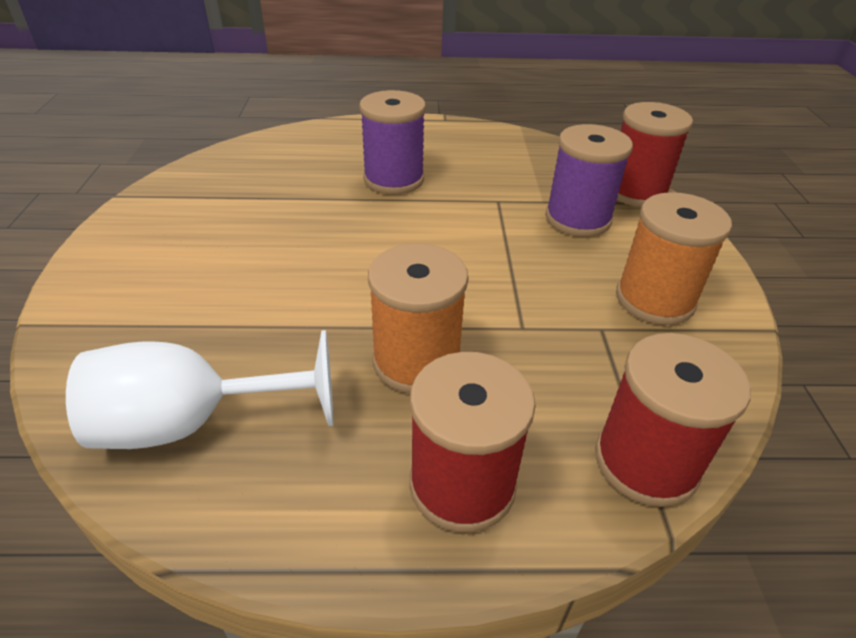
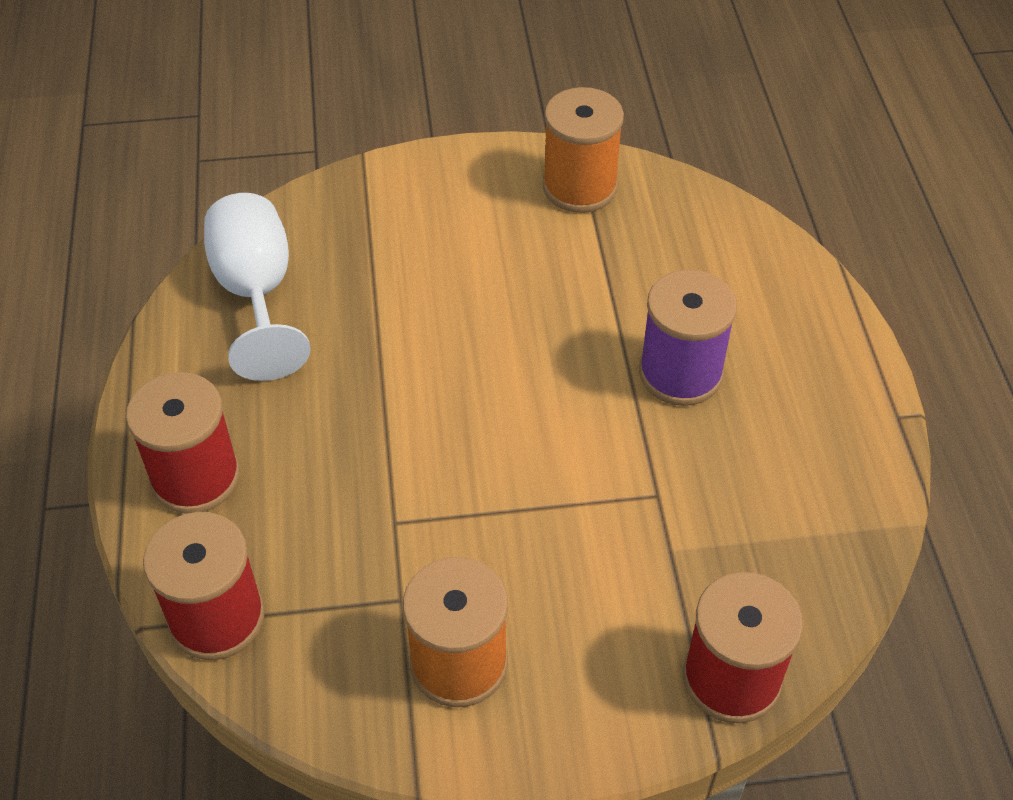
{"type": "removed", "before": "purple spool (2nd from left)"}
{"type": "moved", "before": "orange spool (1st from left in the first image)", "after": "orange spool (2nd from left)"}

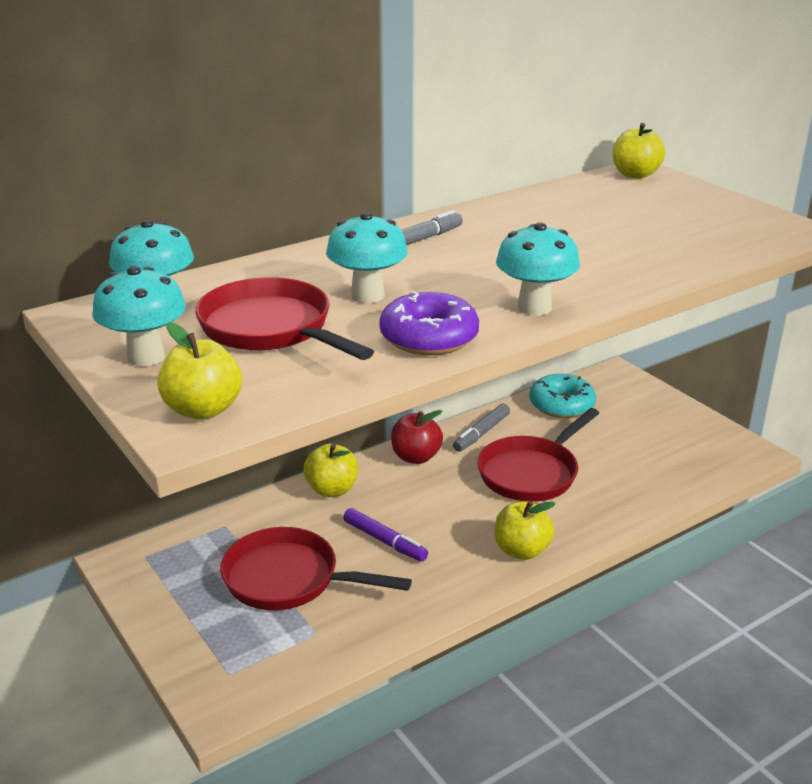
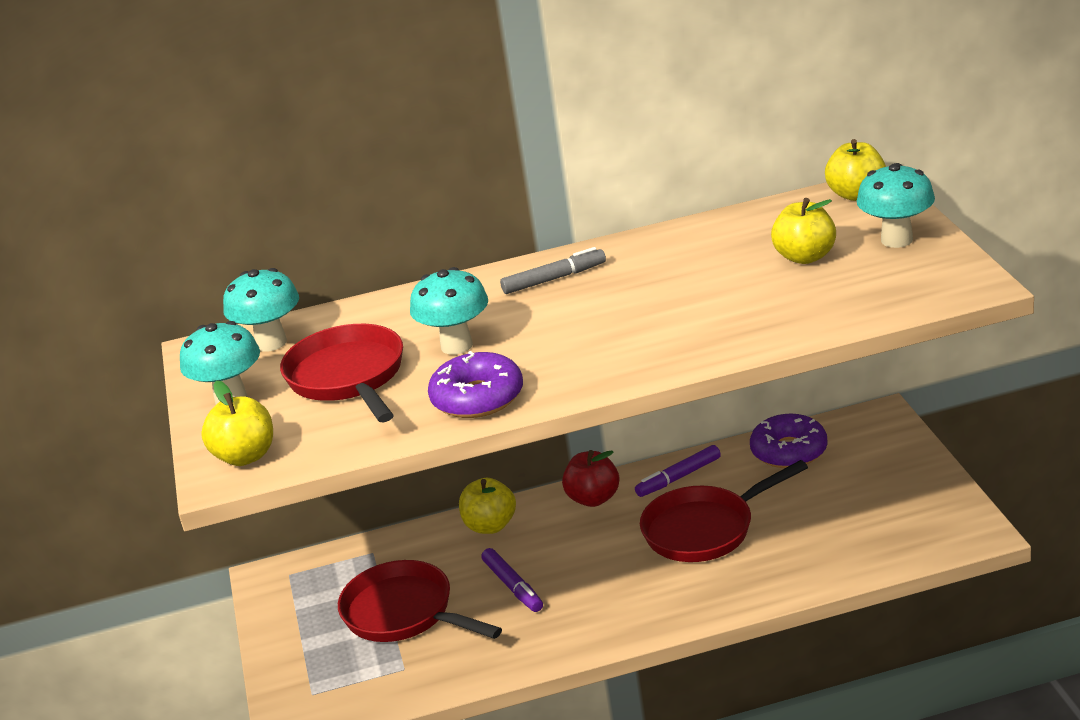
{"type": "moved", "before": "turquoise fungus (4th from left)"}
{"type": "recoloured", "before": "turquoise donut", "after": "purple donut (2nd from left)"}
{"type": "recoloured", "before": "ash-grey marker (2nd from left)", "after": "purple marker (2nd from left)"}
{"type": "moved", "before": "bright yellow apple fruit (3rd from left)"}

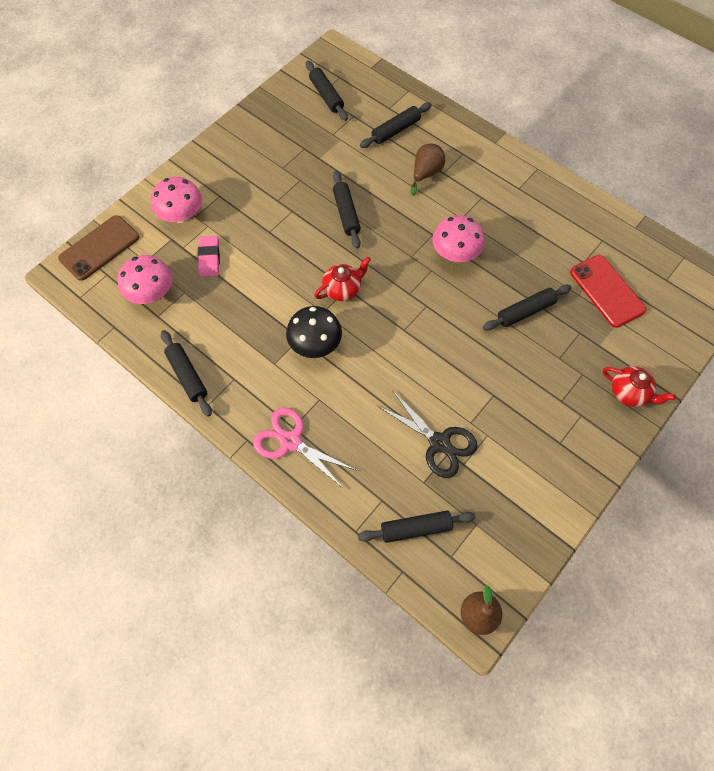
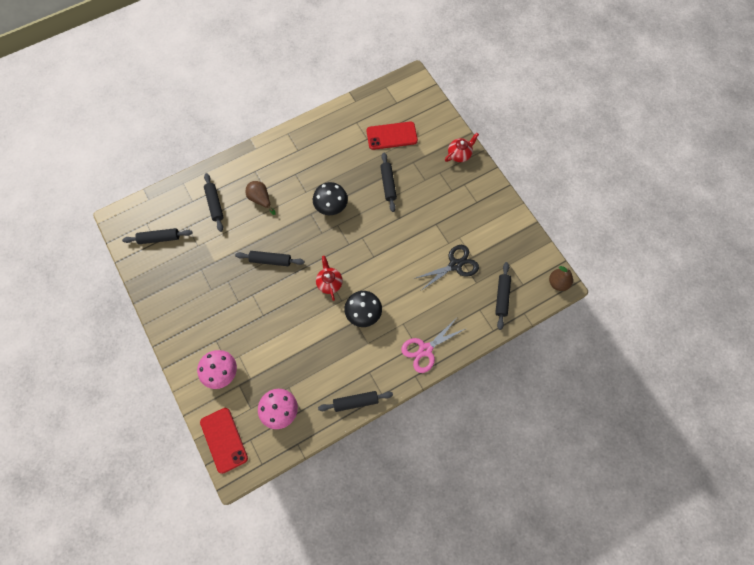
{"type": "recoloured", "before": "brown phone", "after": "scarlet phone (1st from left)"}
{"type": "recoloured", "before": "rosy fungus (3rd from left)", "after": "black fungus (1st from left)"}
{"type": "removed", "before": "rosy pencil eraser"}

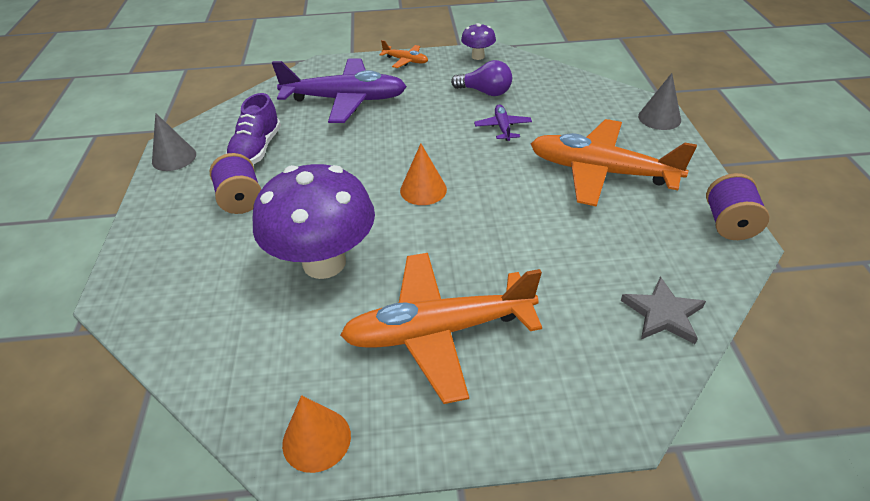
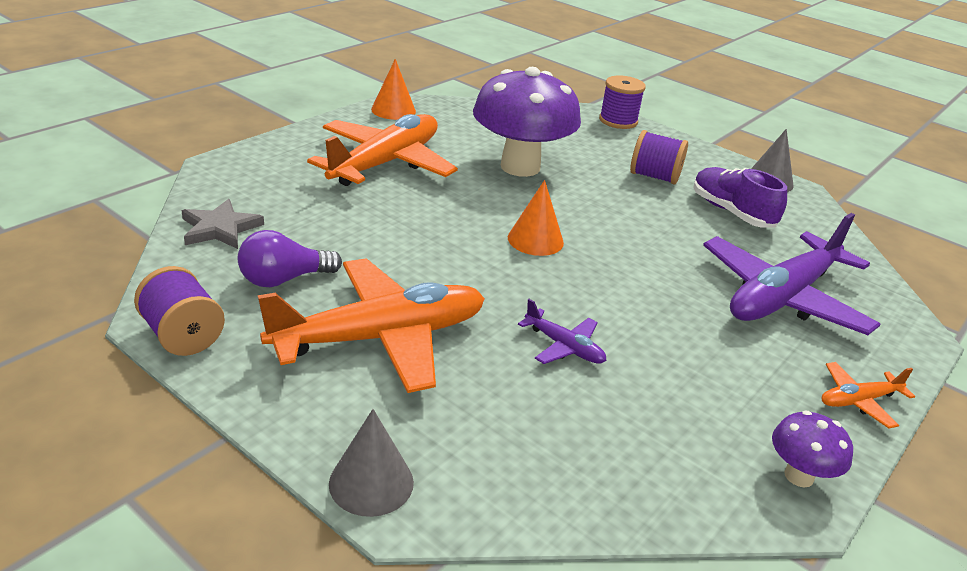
{"type": "moved", "before": "purple bulb"}
{"type": "added", "after": "purple spool (2nd from left)"}

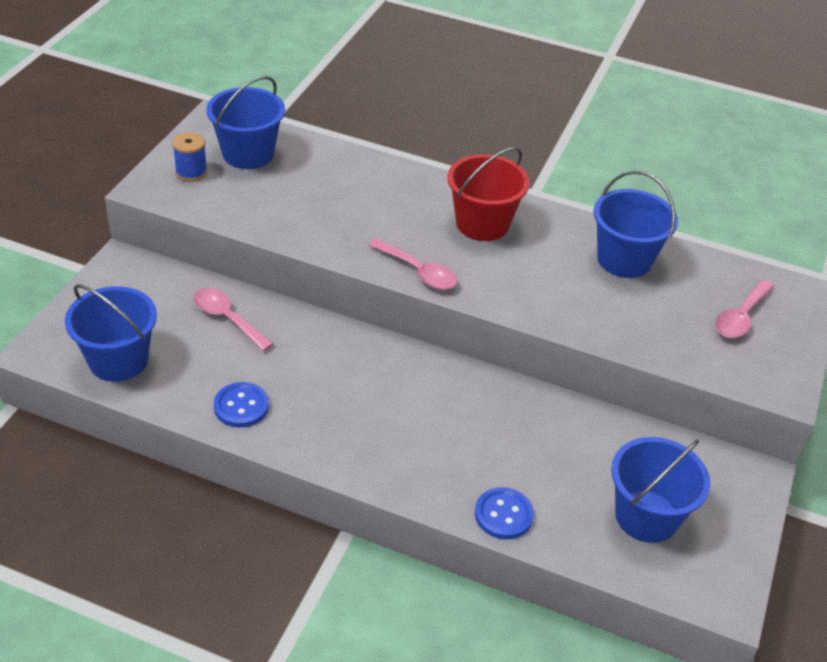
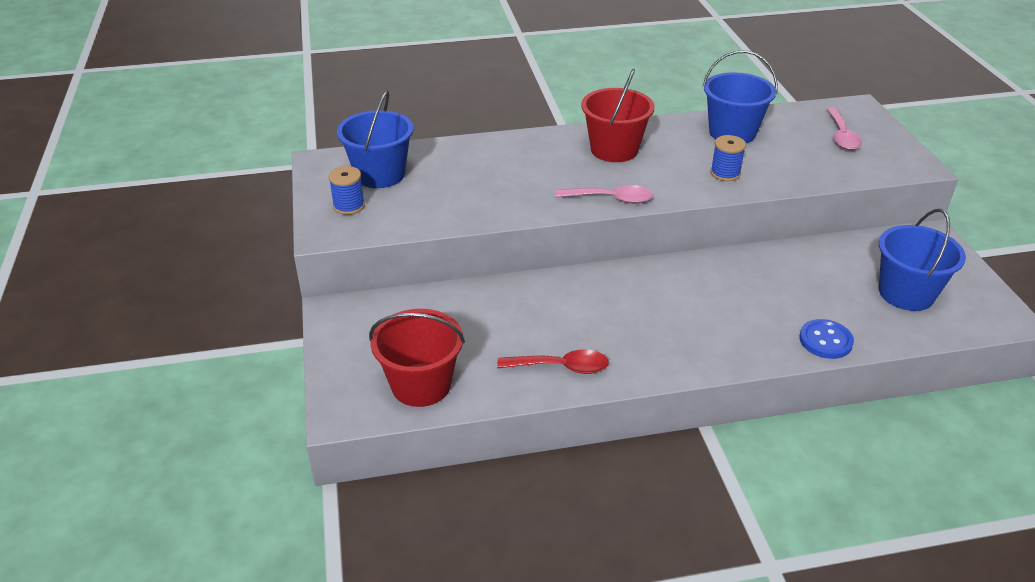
{"type": "recoloured", "before": "blue pail (1st from left)", "after": "scarlet pail (1st from left)"}
{"type": "removed", "before": "rosy teaspoon (1st from left)"}
{"type": "replaced", "before": "blue shirt button (1st from left)", "after": "scarlet teaspoon"}
{"type": "added", "after": "blue spool (2nd from left)"}

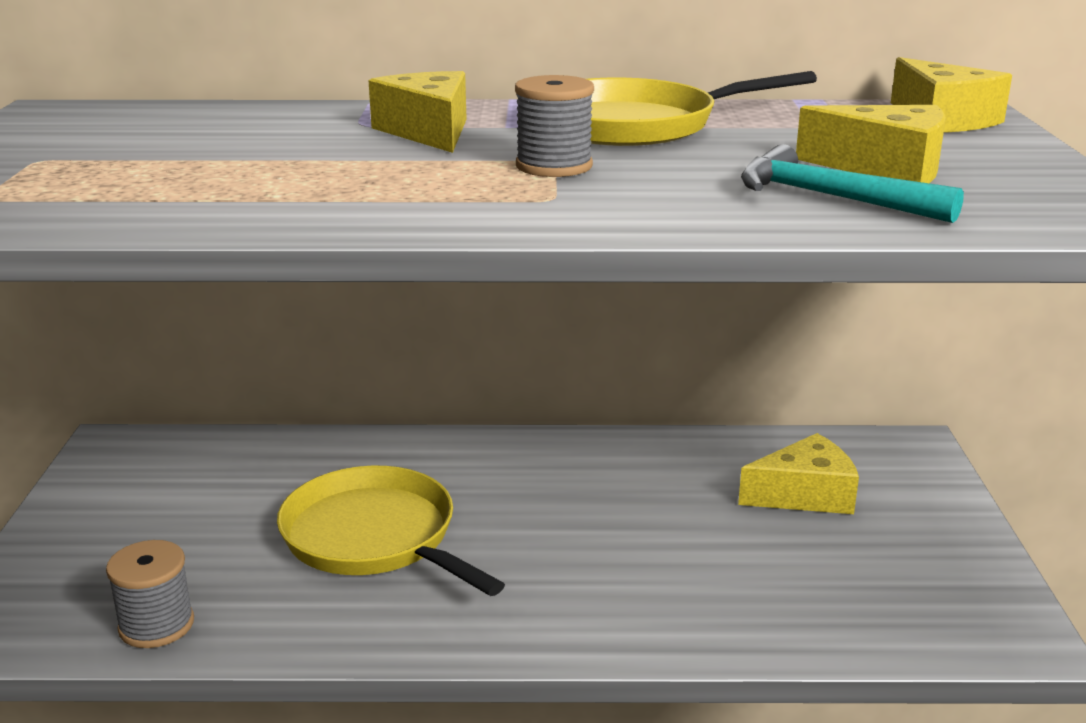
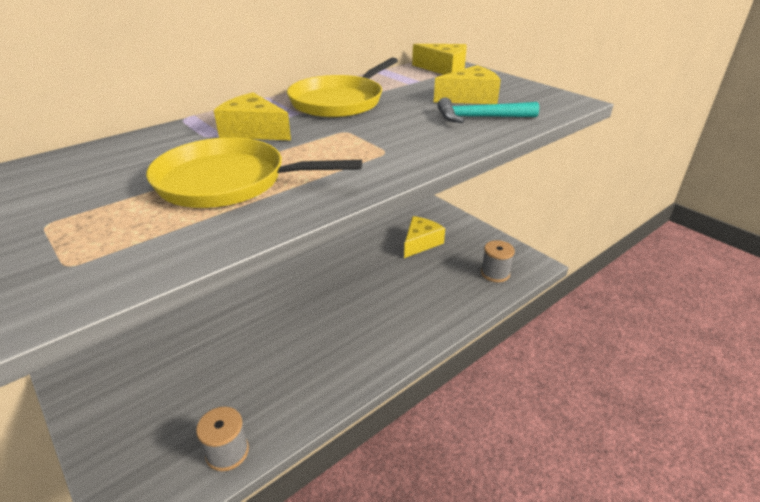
{"type": "moved", "before": "ash-grey spool (2nd from left)"}
{"type": "moved", "before": "bright yellow skillet (1st from left)"}

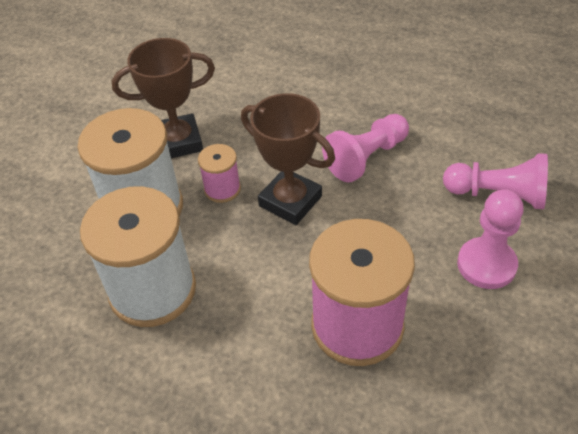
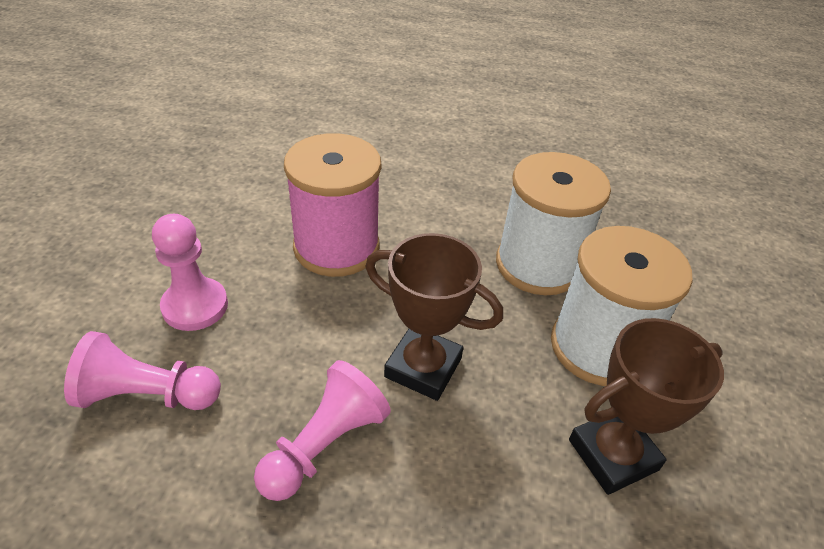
{"type": "removed", "before": "rosy spool (1st from left)"}

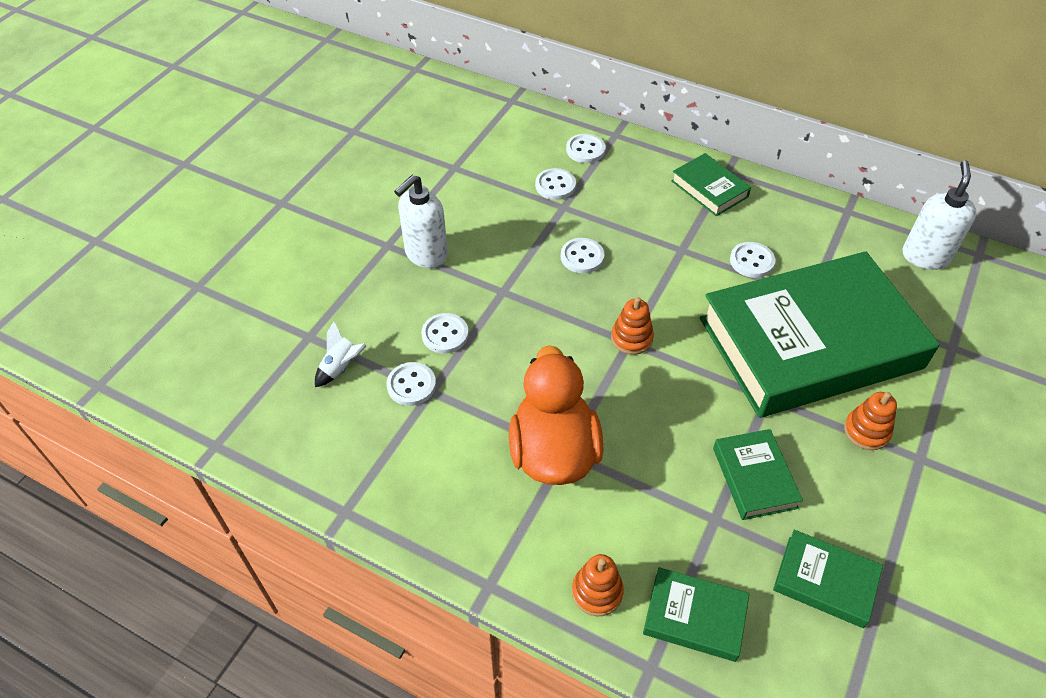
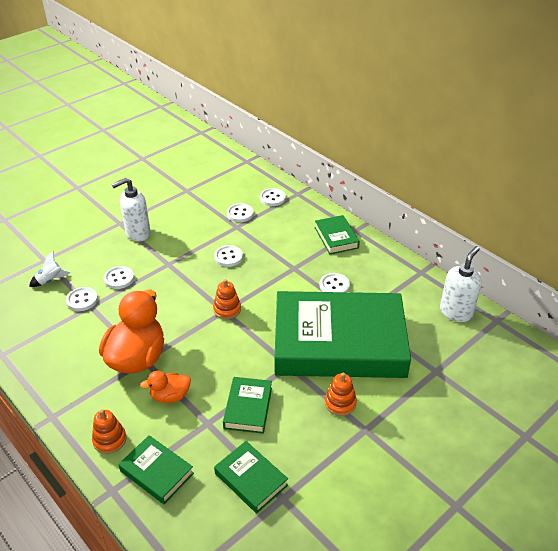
{"type": "added", "after": "orange toy duck (2nd from left)"}

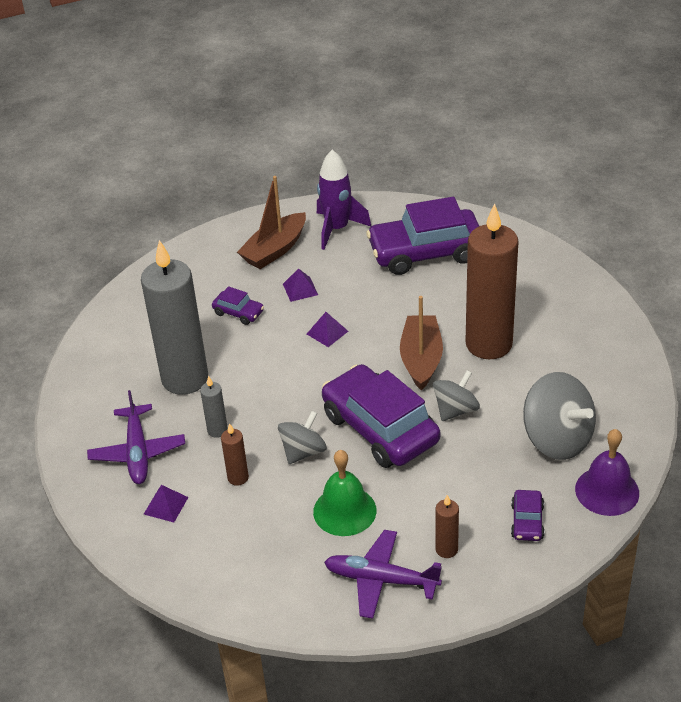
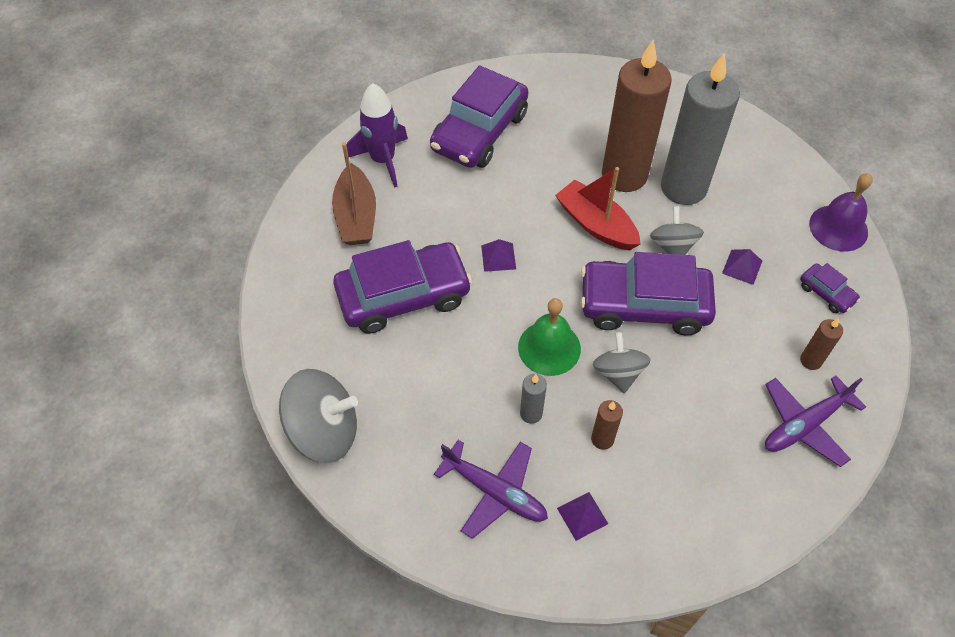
{"type": "moved", "before": "ash-grey candle (1st from left in the first image)", "after": "ash-grey candle (2nd from left)"}
{"type": "moved", "before": "purple solid pyramid (2nd from left in the first image)", "after": "purple solid pyramid (3rd from left)"}
{"type": "resized", "before": "purple car (1st from left)", "scale": 2.28}
{"type": "recoloured", "before": "brown toy boat (2nd from left)", "after": "scarlet toy boat"}
{"type": "moved", "before": "ash-grey spinning top (3rd from left in the first image)", "after": "ash-grey spinning top (1st from left)"}
{"type": "moved", "before": "emerald hand bell"}

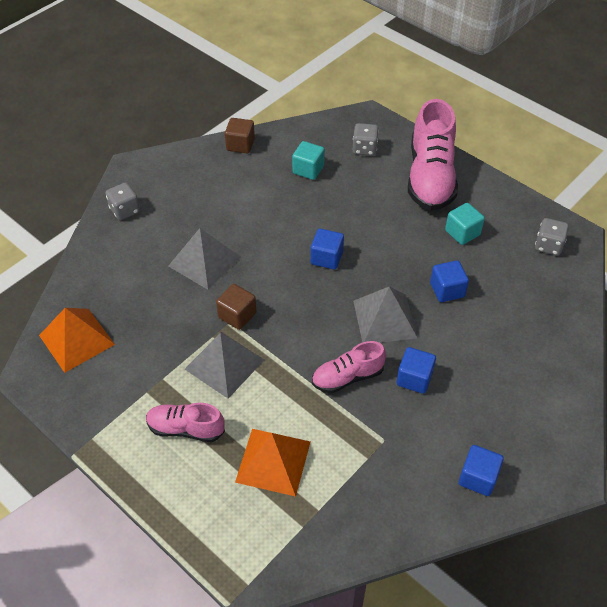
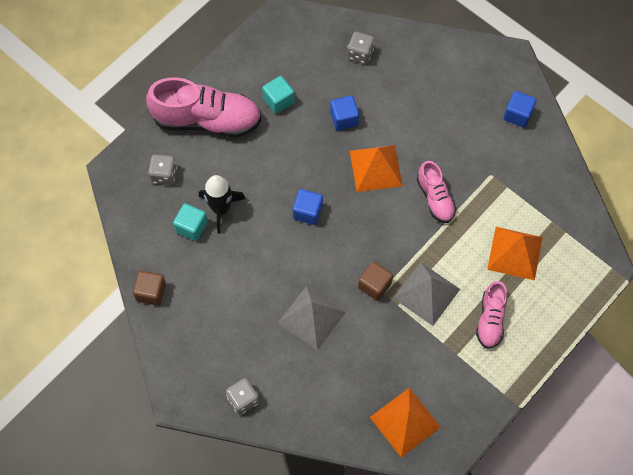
{"type": "moved", "before": "ash-grey game die (3rd from left)"}
{"type": "recoloured", "before": "ash-grey solid pyramid (3rd from left)", "after": "orange solid pyramid (1st from left)"}
{"type": "removed", "before": "blue cube (2nd from left)"}
{"type": "added", "after": "black toy rocket"}

